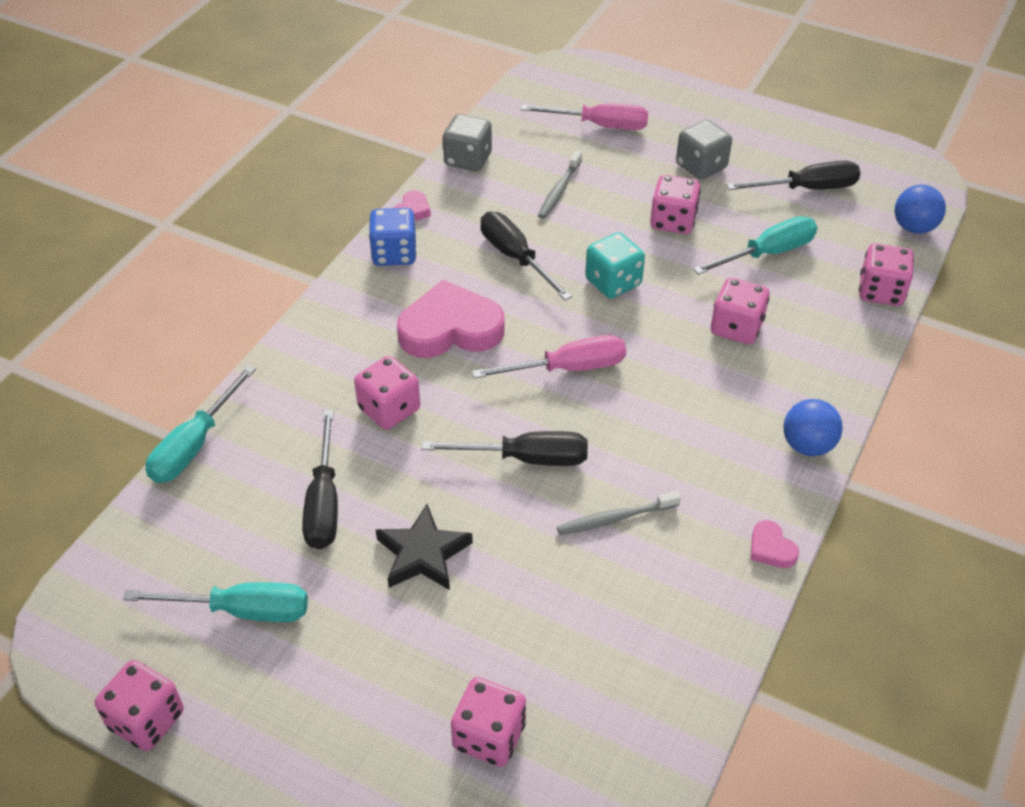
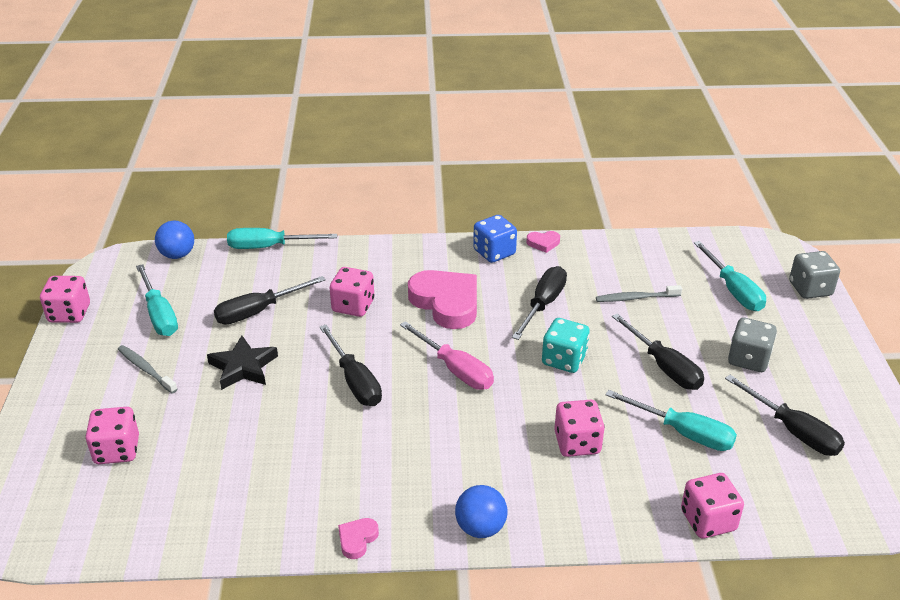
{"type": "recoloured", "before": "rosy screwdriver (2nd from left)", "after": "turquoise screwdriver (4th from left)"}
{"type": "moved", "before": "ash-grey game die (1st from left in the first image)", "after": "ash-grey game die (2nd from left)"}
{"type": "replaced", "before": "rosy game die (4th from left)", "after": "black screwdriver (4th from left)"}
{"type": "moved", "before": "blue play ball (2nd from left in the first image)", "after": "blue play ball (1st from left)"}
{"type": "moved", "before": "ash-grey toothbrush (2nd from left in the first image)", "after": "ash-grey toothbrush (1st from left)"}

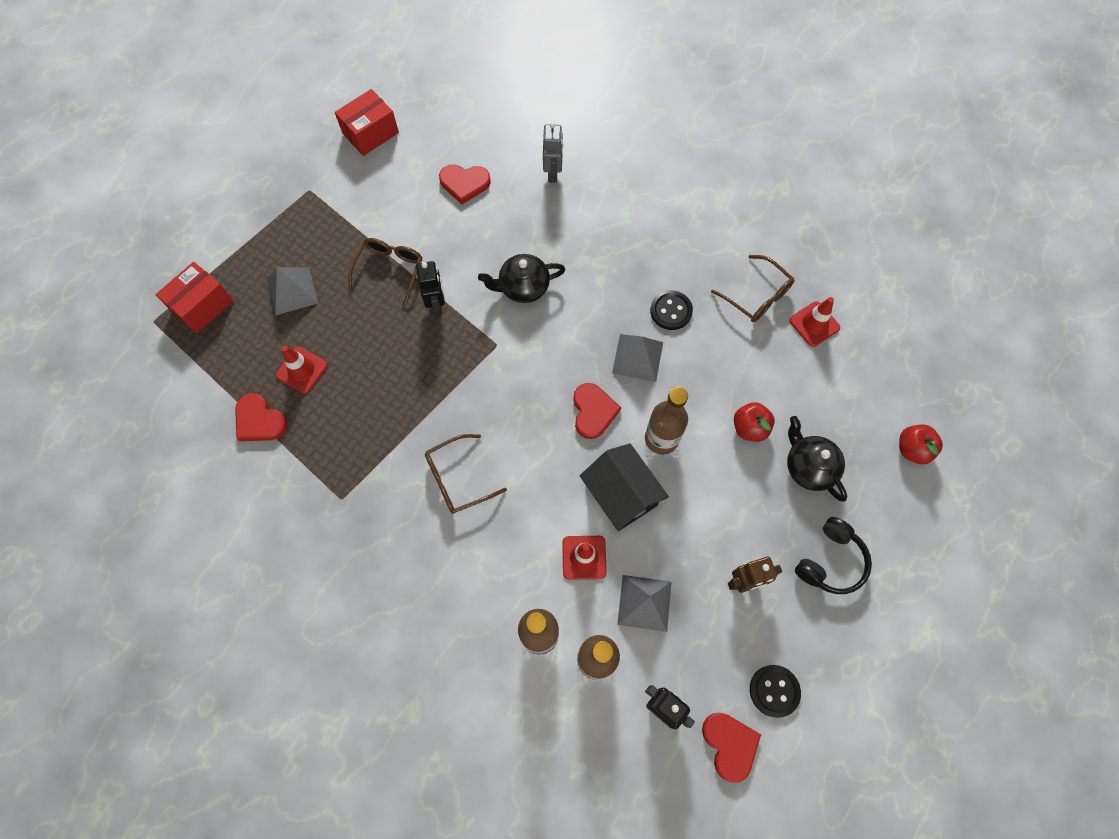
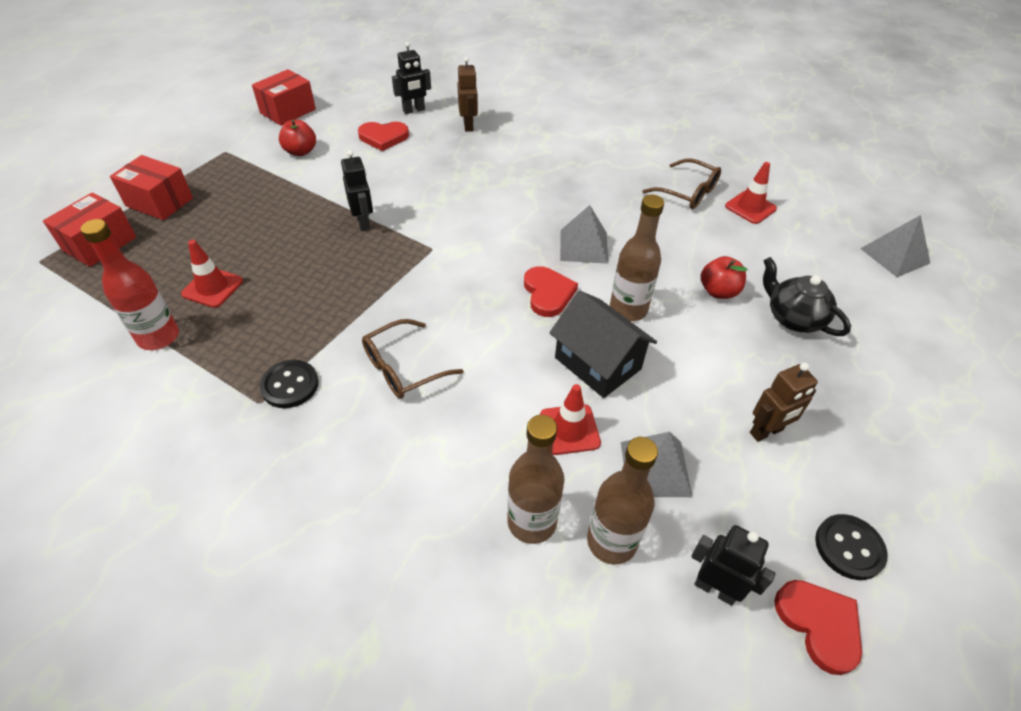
{"type": "recoloured", "before": "ash-grey robot", "after": "brown robot (1st from left)"}
{"type": "removed", "before": "brown spectacles (1st from left)"}
{"type": "removed", "before": "black china teapot (1st from left)"}
{"type": "moved", "before": "ash-grey solid pyramid (1st from left in the first image)", "after": "ash-grey solid pyramid (3rd from left)"}
{"type": "moved", "before": "black shirt button (1st from left)"}
{"type": "replaced", "before": "scarlet love heart (1st from left)", "after": "scarlet bottle"}
{"type": "moved", "before": "scarlet apple fruit (2nd from left in the first image)", "after": "scarlet apple fruit (1st from left)"}
{"type": "removed", "before": "black headphones"}
{"type": "added", "after": "black robot (2nd from left)"}
{"type": "added", "after": "scarlet box (2nd from left)"}

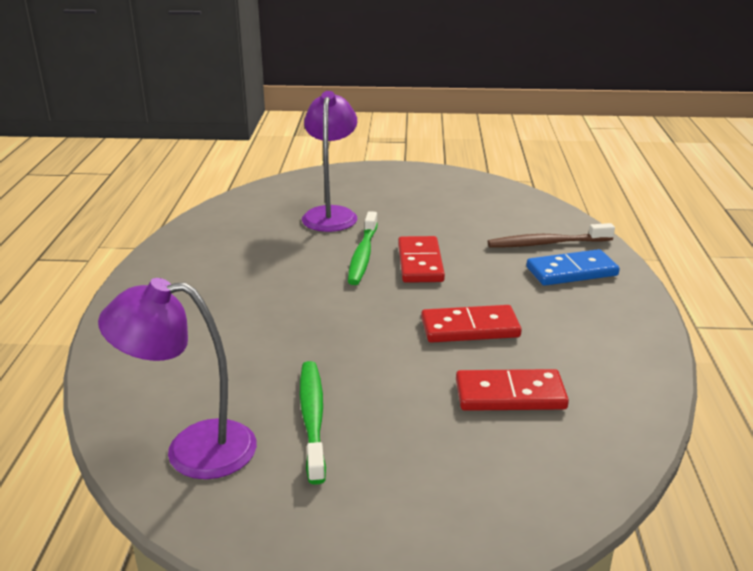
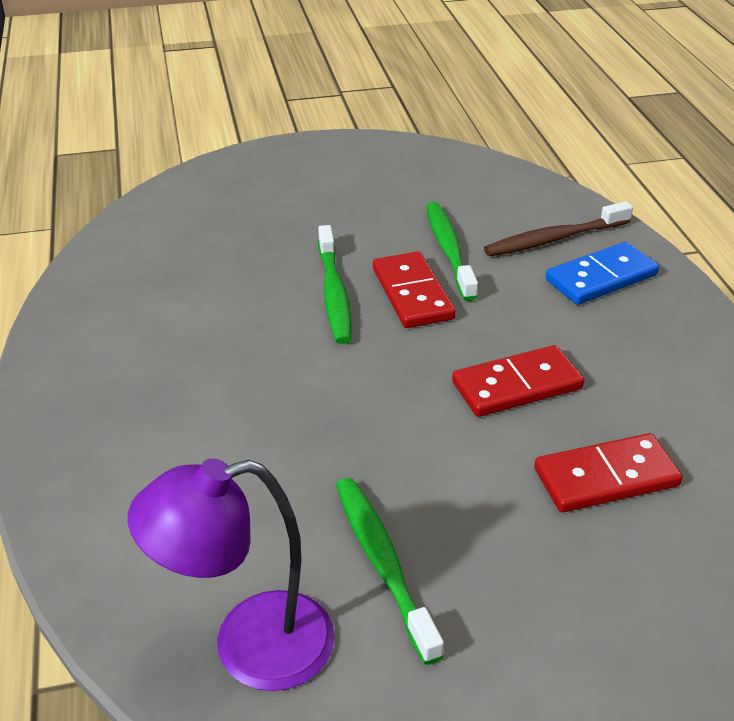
{"type": "removed", "before": "purple lamp (2nd from left)"}
{"type": "added", "after": "emerald toothbrush (3rd from left)"}

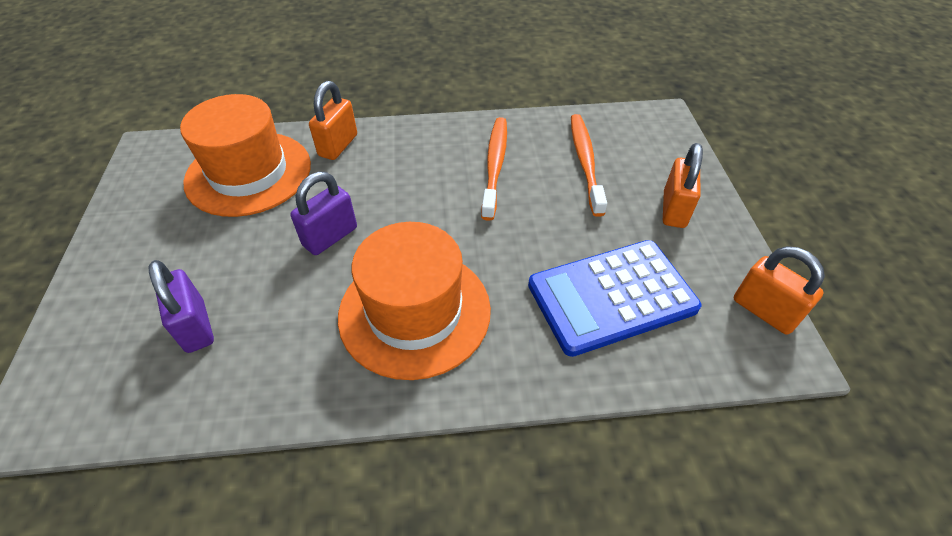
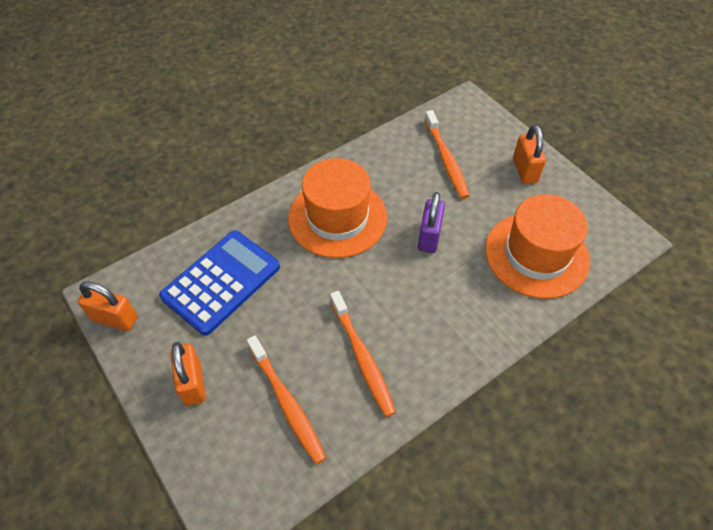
{"type": "moved", "before": "orange small lock (1st from left in the first image)", "after": "orange small lock (3rd from left)"}
{"type": "replaced", "before": "purple small lock (1st from left)", "after": "orange toothbrush (3rd from left)"}

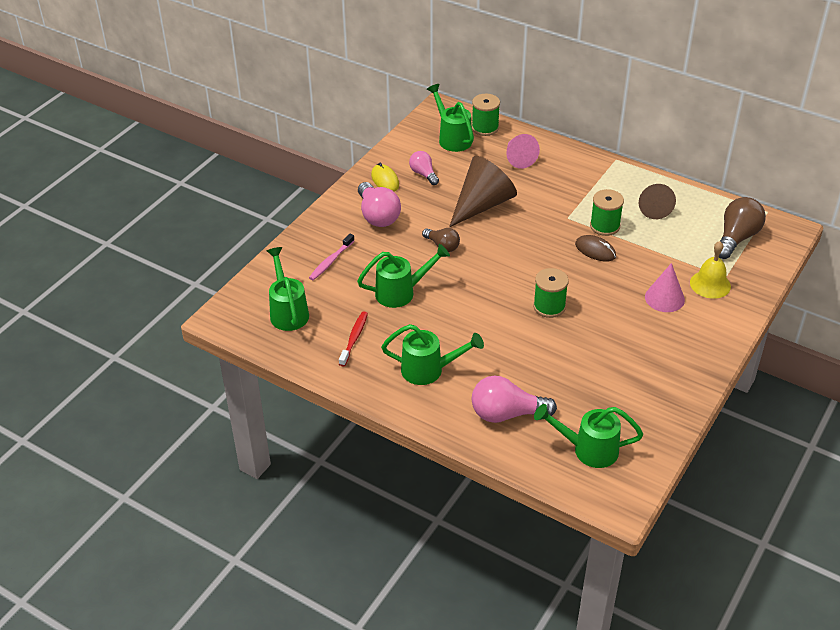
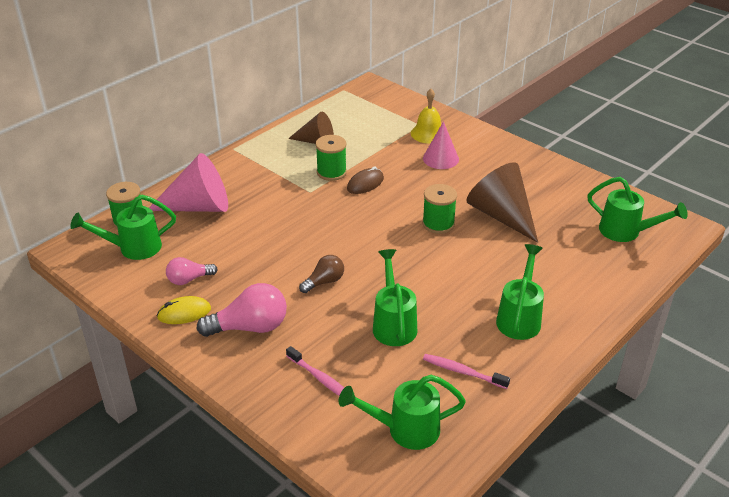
{"type": "resized", "before": "rosy solid cone (1st from left)", "scale": 1.59}
{"type": "moved", "before": "brown solid cone (1st from left in the first image)", "after": "brown solid cone (2nd from left)"}
{"type": "removed", "before": "brown bulb (2nd from left)"}
{"type": "recoloured", "before": "scarlet toothbrush", "after": "rosy toothbrush (2nd from left)"}
{"type": "removed", "before": "rosy bulb (3rd from left)"}
{"type": "turned", "before": "emerald watering pot (5th from left)", "turn": -75}

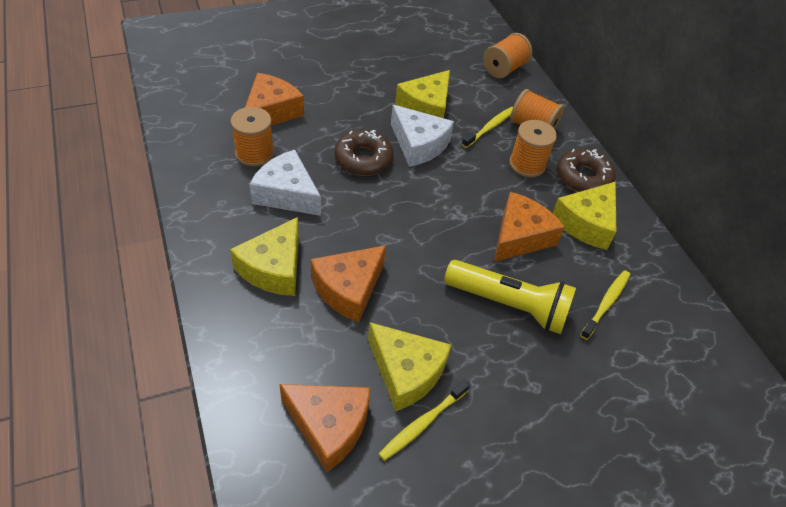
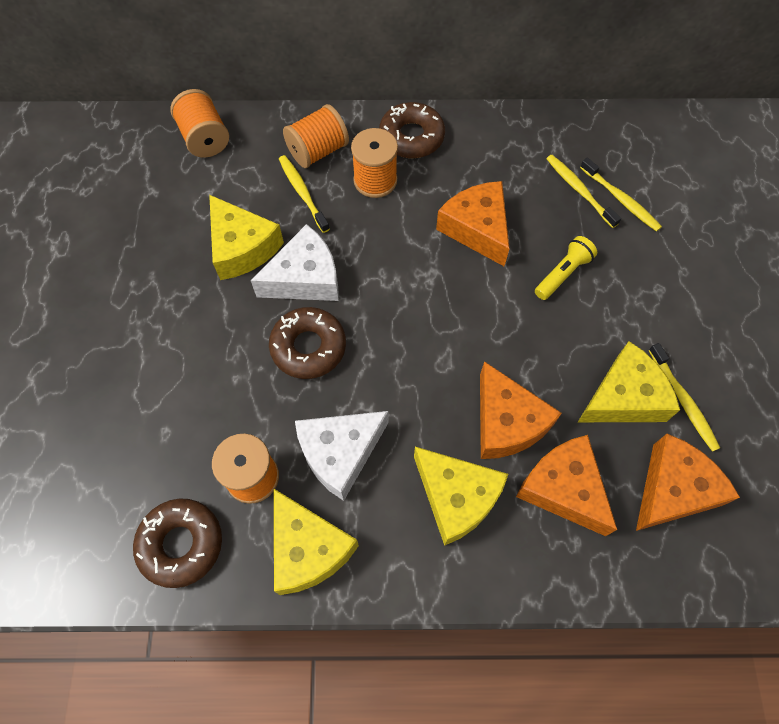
{"type": "moved", "before": "orange piece of cheese (1st from left in the first image)", "after": "orange piece of cheese (3rd from left)"}
{"type": "moved", "before": "bright yellow piece of cheese (4th from left in the first image)", "after": "bright yellow piece of cheese (2nd from left)"}
{"type": "resized", "before": "bright yellow pocket torch", "scale": 0.55}
{"type": "added", "after": "bright yellow toothbrush (3rd from left)"}
{"type": "added", "after": "brown donut (1st from left)"}

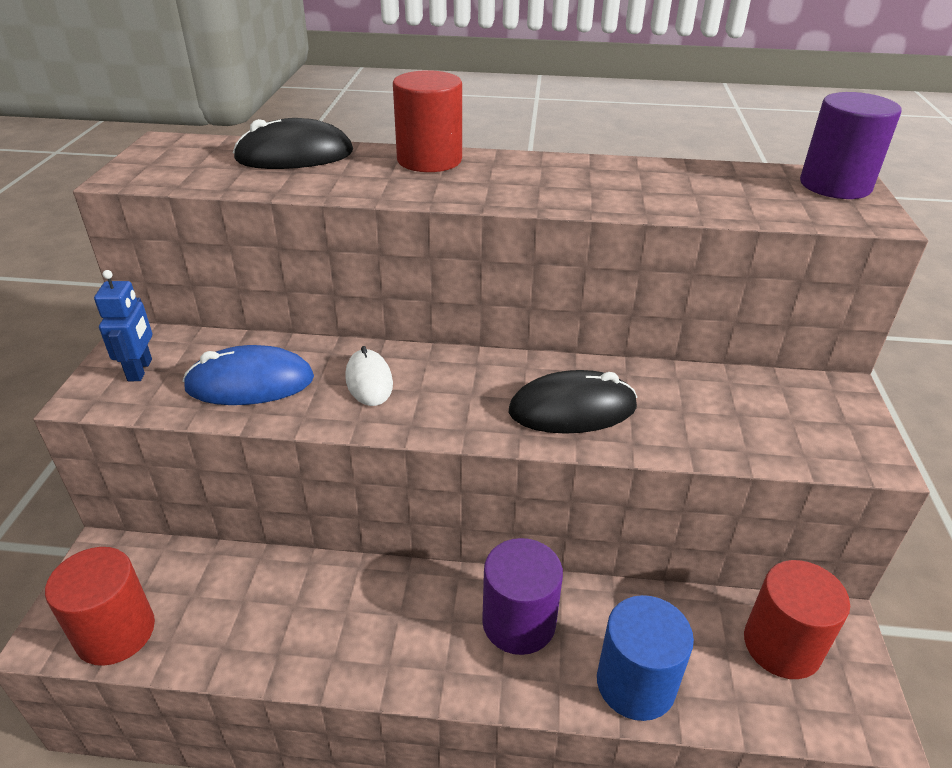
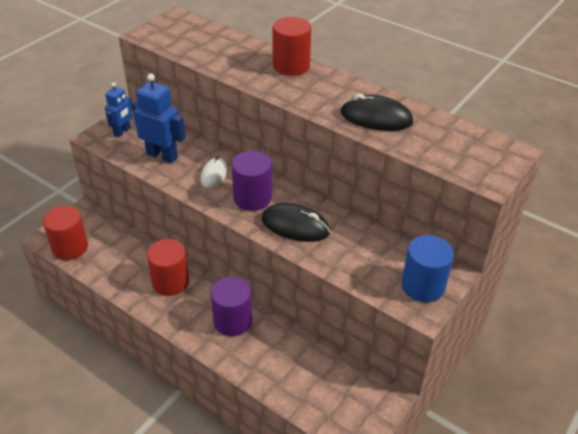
{"type": "moved", "before": "purple solid cylinder (2nd from left)"}
{"type": "moved", "before": "black computer mouse (1st from left in the first image)", "after": "black computer mouse (2nd from left)"}
{"type": "replaced", "before": "blue computer mouse", "after": "blue robot (2nd from left)"}
{"type": "moved", "before": "scarlet solid cylinder (3rd from left in the first image)", "after": "scarlet solid cylinder (2nd from left)"}
{"type": "moved", "before": "blue solid cylinder"}

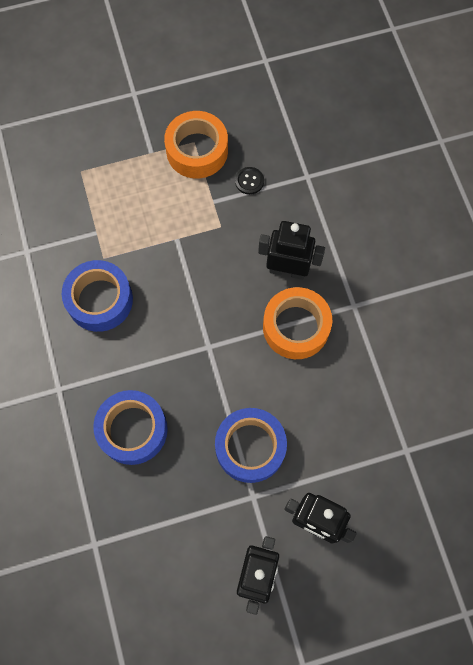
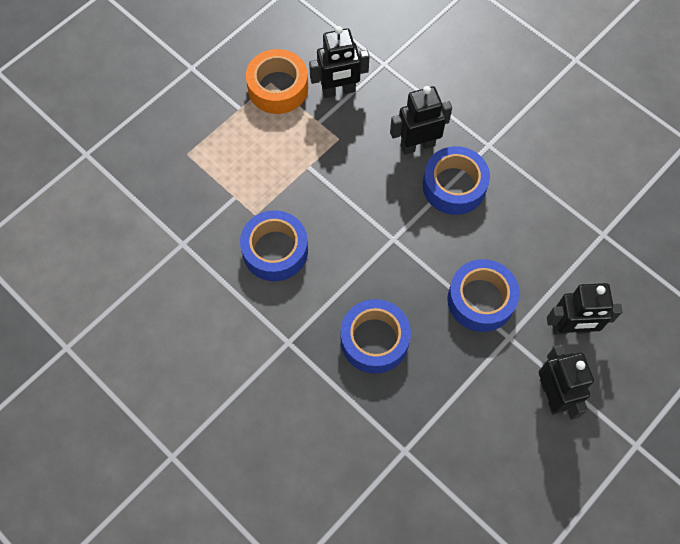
{"type": "replaced", "before": "black shirt button", "after": "black robot (1st from left)"}
{"type": "recoloured", "before": "orange roll of tape (2nd from left)", "after": "blue roll of tape (3rd from left)"}

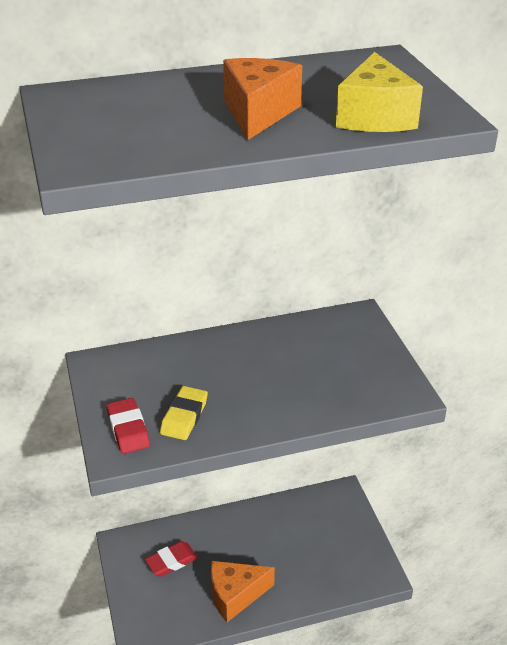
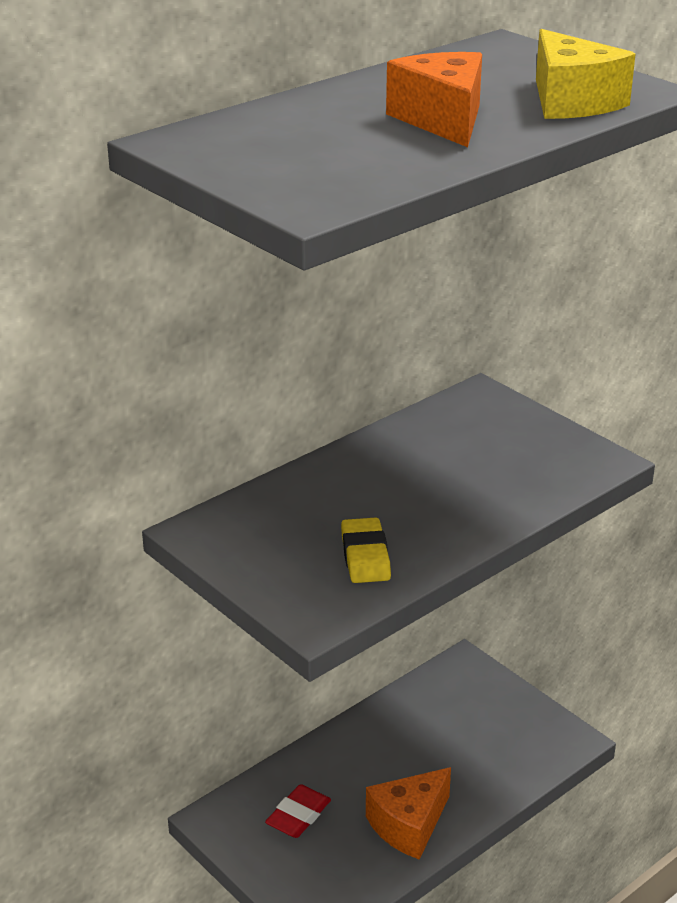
{"type": "removed", "before": "scarlet pencil eraser (1st from left)"}

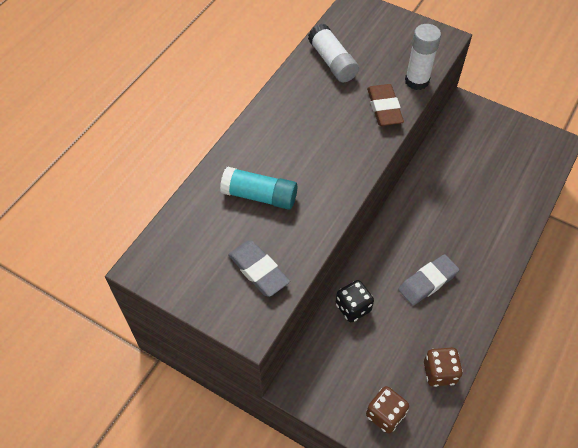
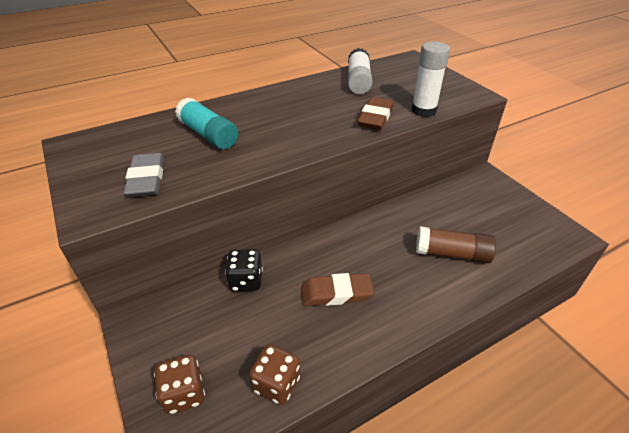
{"type": "recoloured", "before": "ash-grey pencil eraser (2nd from left)", "after": "brown pencil eraser (1st from left)"}
{"type": "added", "after": "brown stick of glue"}

